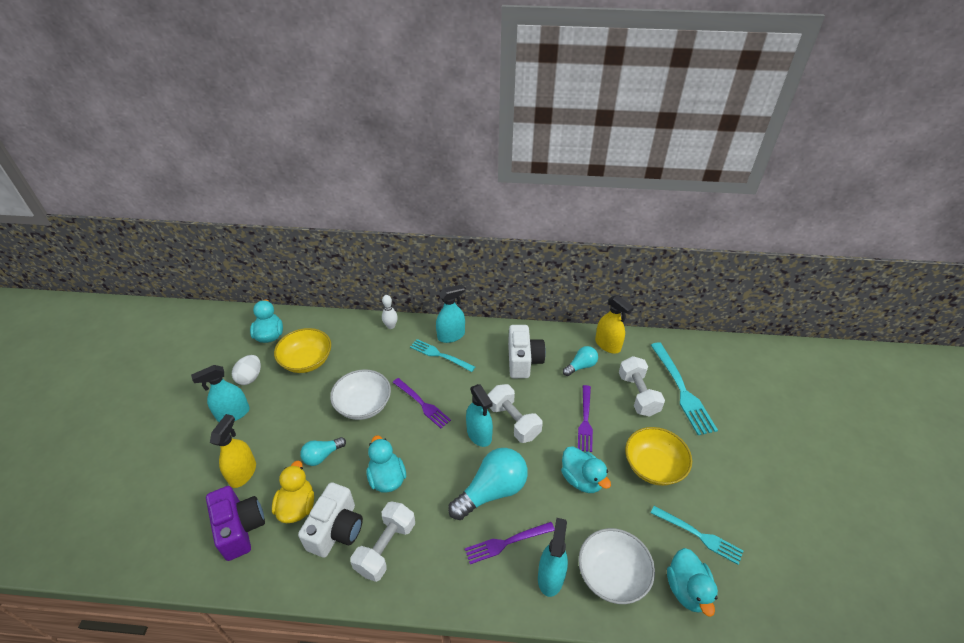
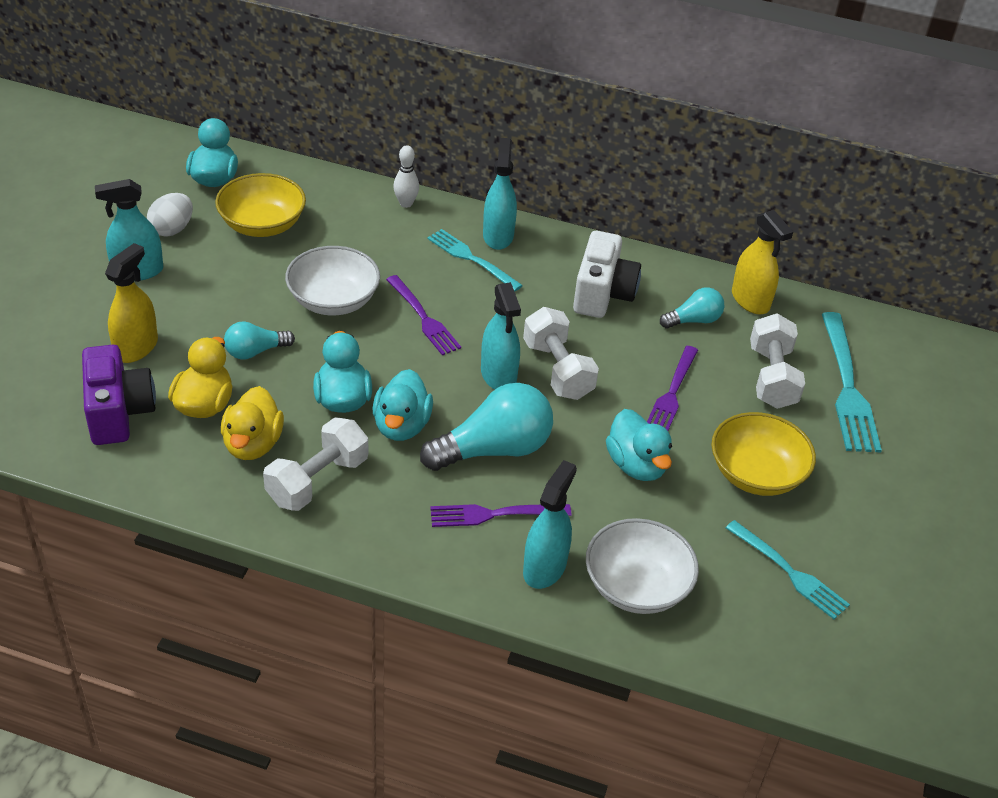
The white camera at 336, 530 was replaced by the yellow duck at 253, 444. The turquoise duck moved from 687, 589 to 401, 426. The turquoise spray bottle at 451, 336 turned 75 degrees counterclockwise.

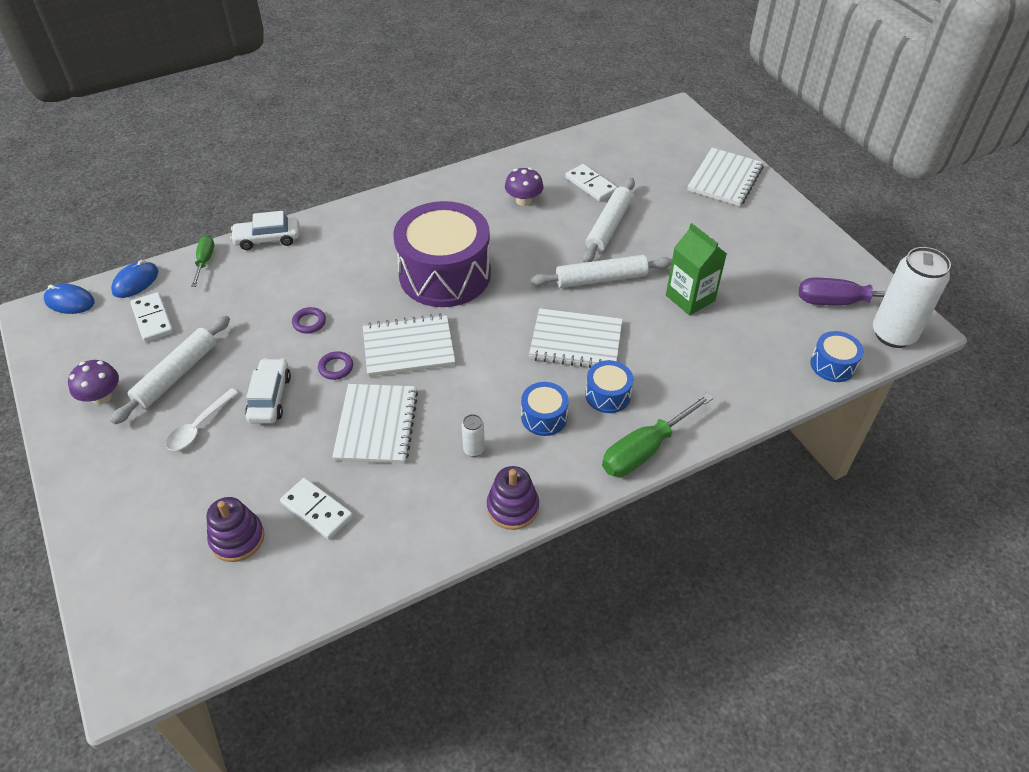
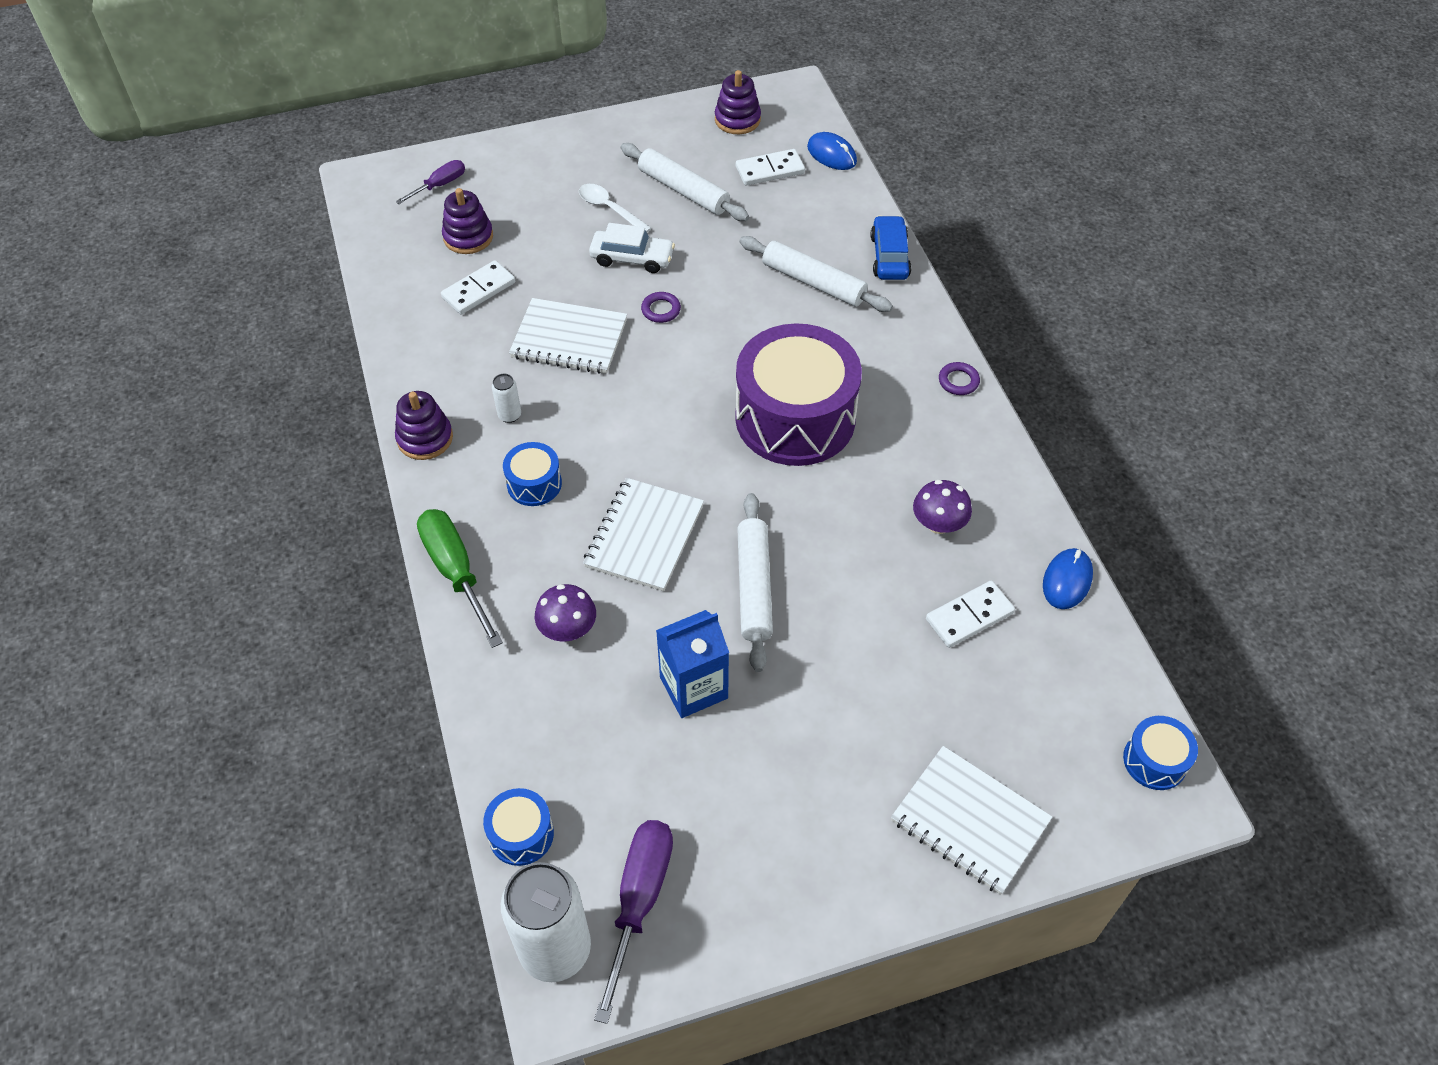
The purple screwdriver at 439, 185 appeared. The purple mushroom moved from 101, 396 to 568, 629. The green carton at 690, 298 became the blue carton at 693, 687. The purple stacking toy at 737, 120 appeared. The white rolling pin moved from 609, 227 to 813, 282. The white car at 267, 239 became the blue car at 889, 256. The purple ring moved from 309, 322 to 958, 381. The blue mouse moved from 70, 301 to 1067, 580. The blue drum moved from 607, 395 to 1155, 761. The green screwdriver at 204, 261 disappeared. The white notebook at 408, 347 disappeared.

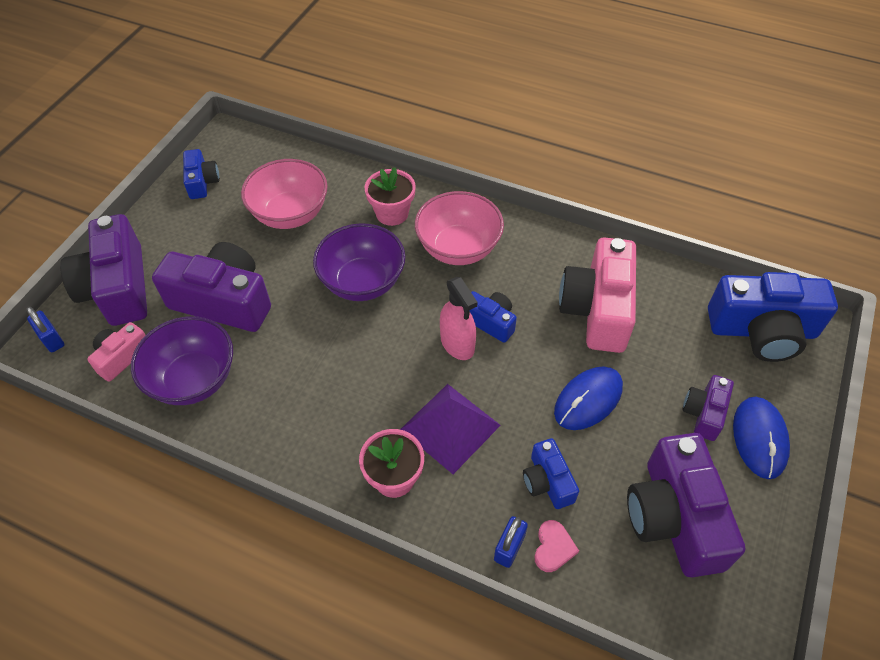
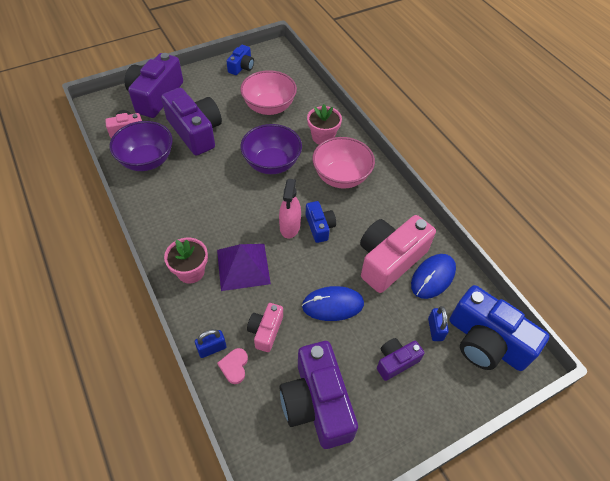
The pink heart at 553, 547 turned 135 degrees clockwise. The blue camera at 547, 481 became the pink camera at 266, 331. The purple camera at 674, 517 turned 45 degrees counterclockwise. The blue mouse moved from 759, 438 to 433, 277. The blue padlock moved from 52, 339 to 435, 329.

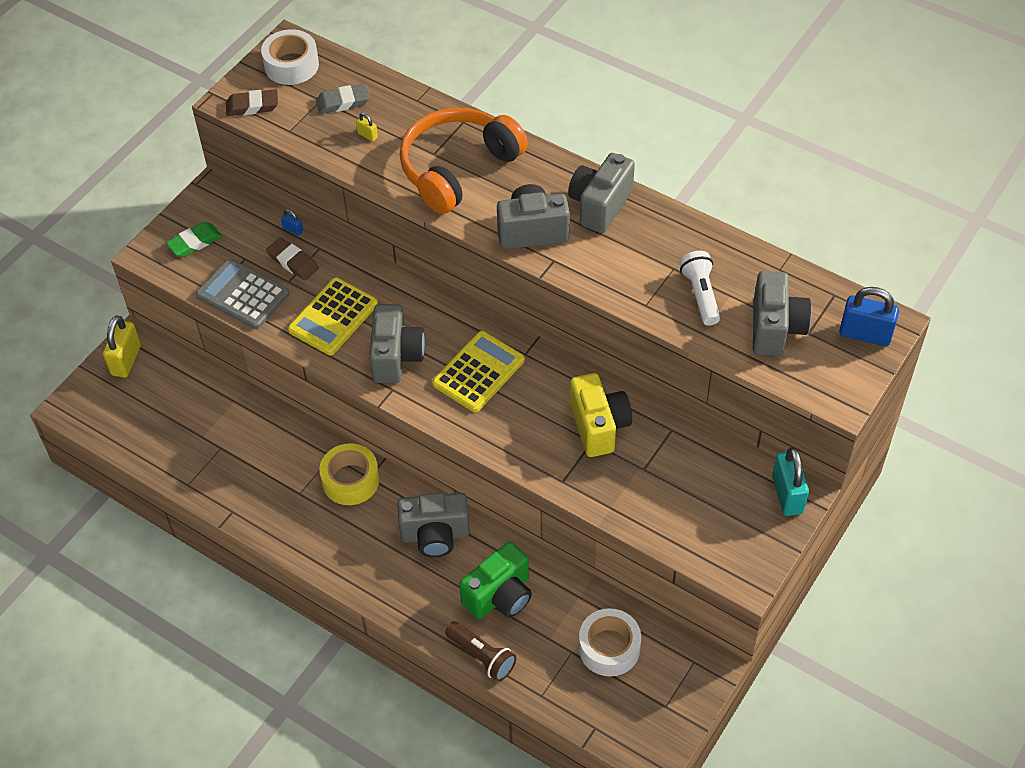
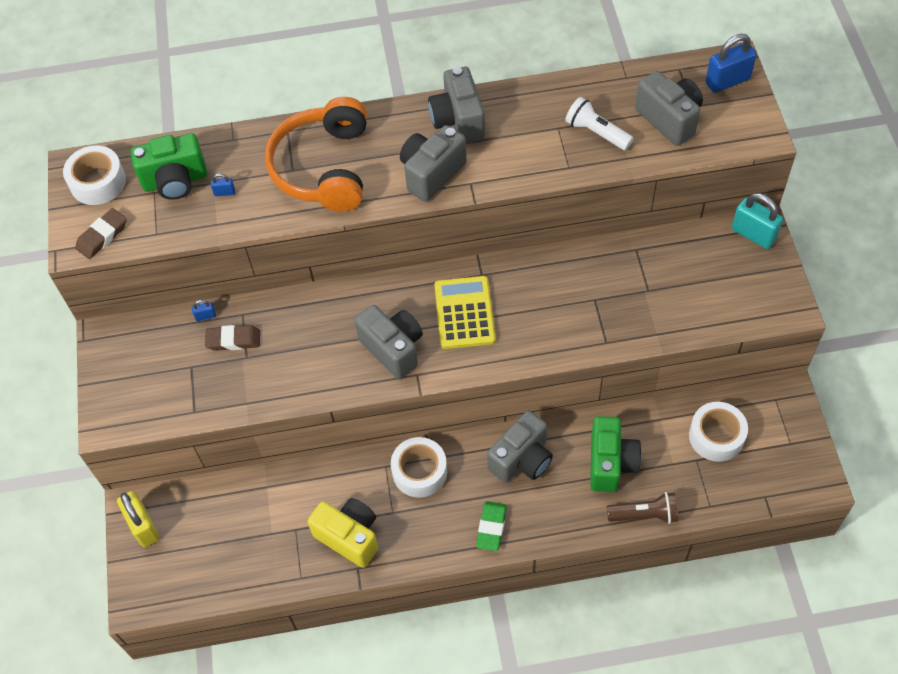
The grey eraser at 343, 102 was replaced by the green camera at 175, 181. The yellow padlock at 367, 135 became the blue padlock at 224, 192. The yellow camera moved from 598, 426 to 349, 537. The yellow tape at 350, 480 became the white tape at 419, 472. The green eraser moved from 195, 242 to 491, 527. The grey calculator at 243, 295 disappeared. The yellow calculator at 333, 317 disappeared.

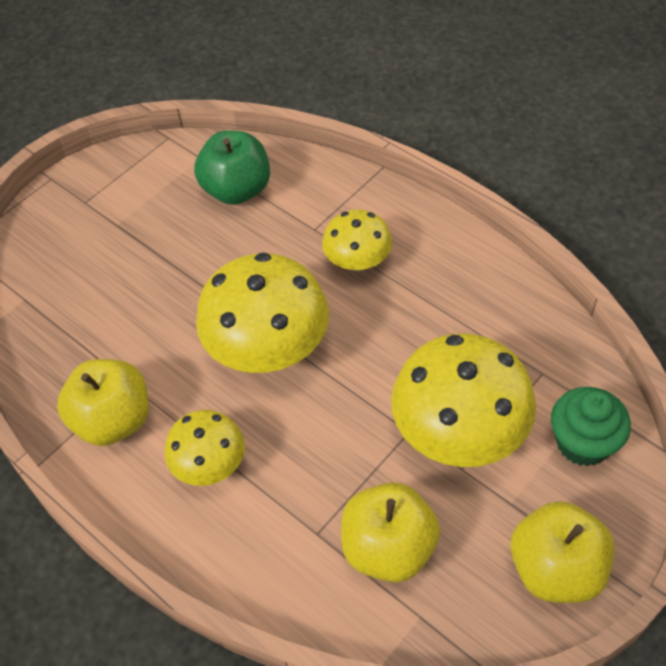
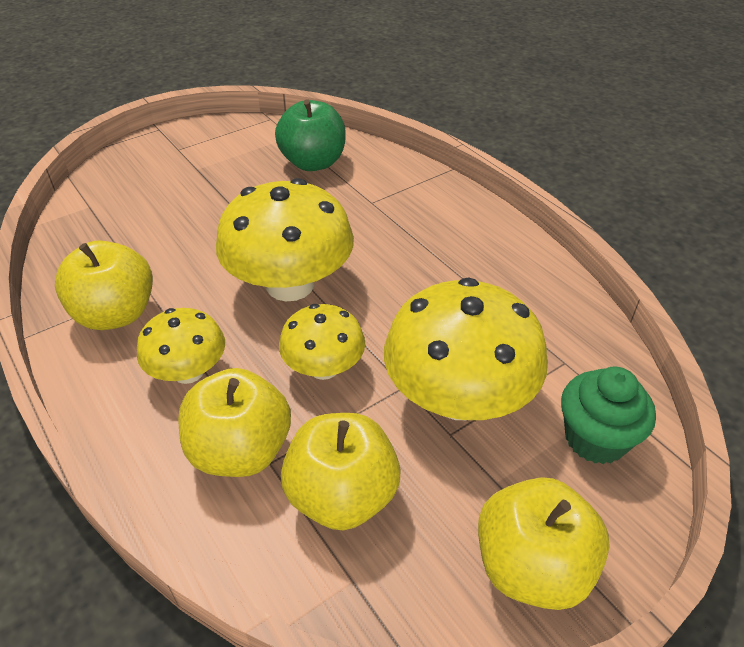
The yellow apple at 240, 450 appeared. The yellow mushroom moved from 357, 261 to 324, 367.

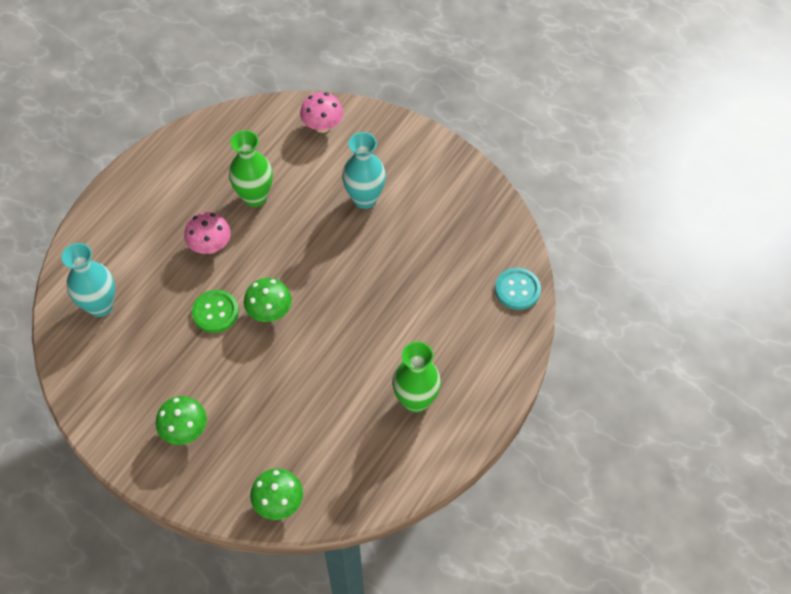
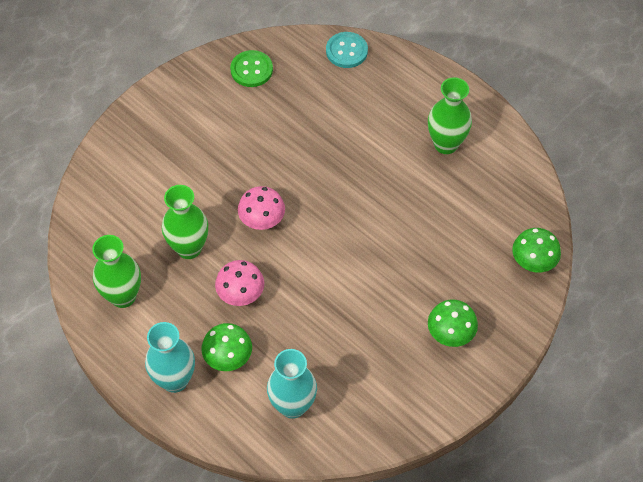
The green vase at 123, 296 appeared. The turquoise vase moved from 365, 199 to 175, 380. The green mushroom moved from 270, 312 to 228, 358. The green button moved from 215, 312 to 251, 70. The pink mushroom moved from 322, 126 to 262, 221.

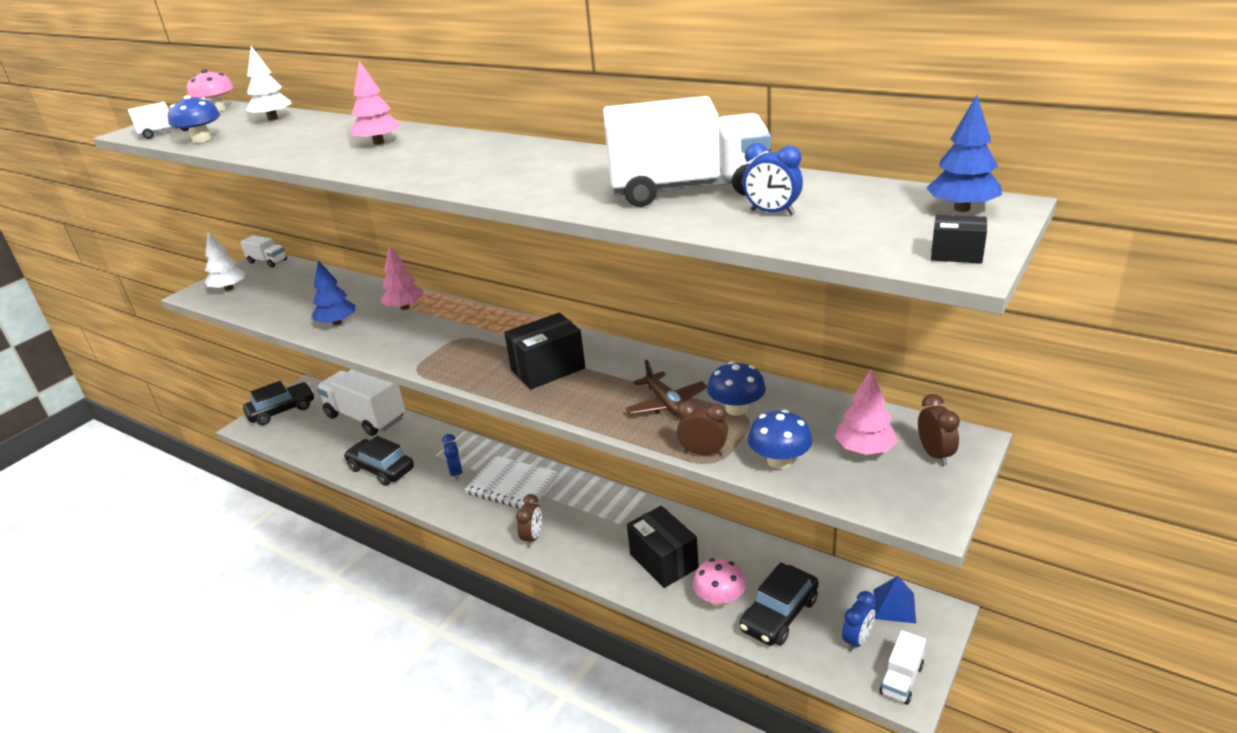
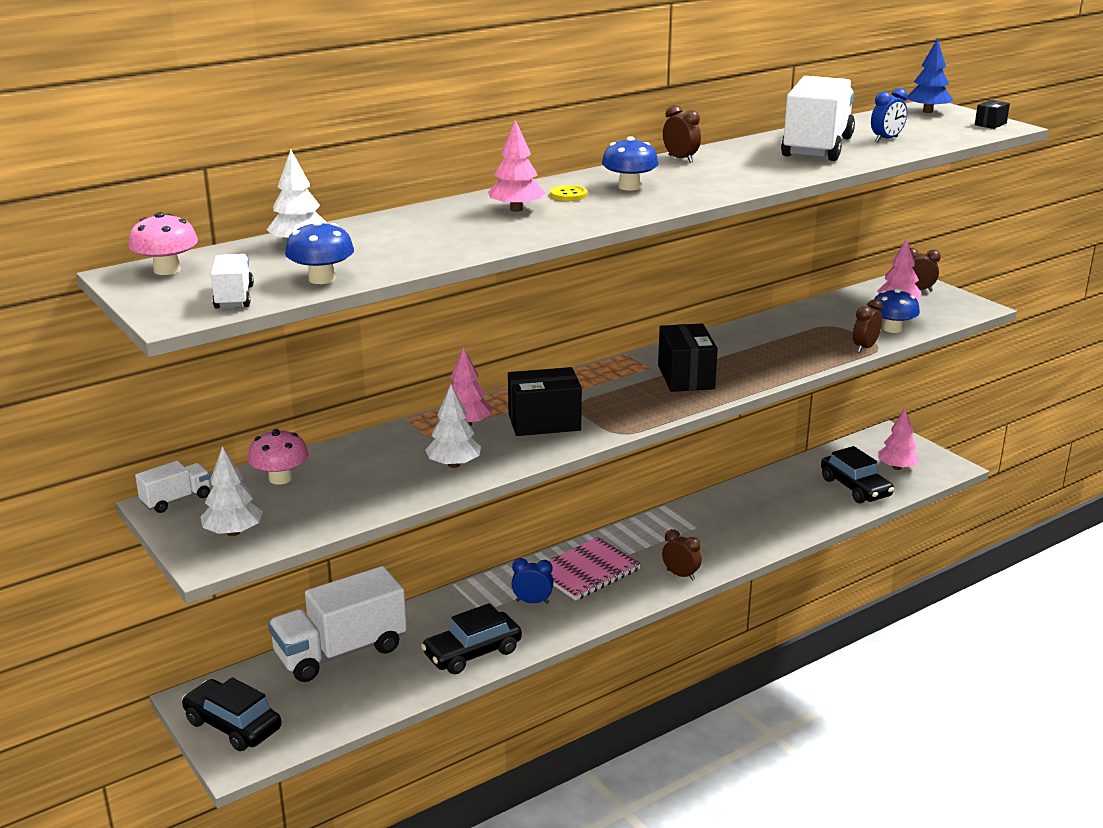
The black car at 282, 410 turned 45 degrees counterclockwise. The pink mushroom moved from 719, 599 to 280, 478. The blue tree at 337, 323 became the white tree at 454, 464. The black box moved from 664, 561 to 544, 422. The white notebook at 512, 485 became the pink notebook at 587, 571. The yellow button at 568, 195 appeared. The blue mushroom moved from 736, 409 to 629, 187. The brown clock at 680, 159 appeared. The blue clock at 857, 640 was replaced by the pink tree at 897, 467. The brown plane at 666, 404 disappeared. The blue pyramid at 894, 606 disappeared. The white truck at 901, 679 disappeared.

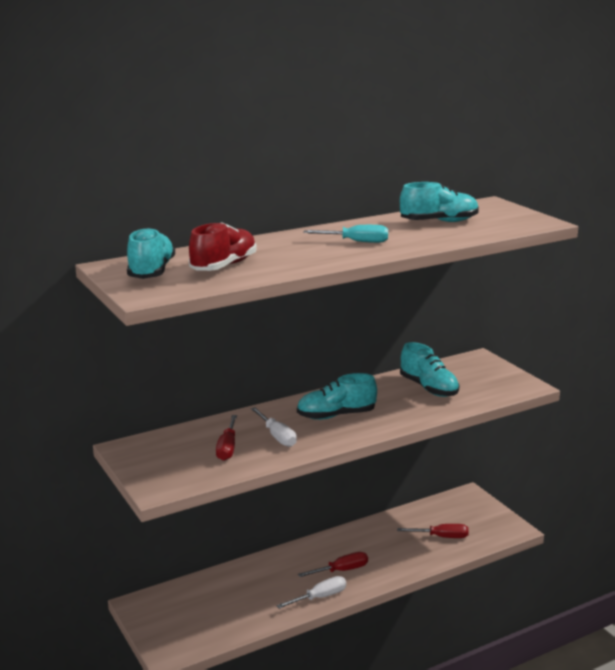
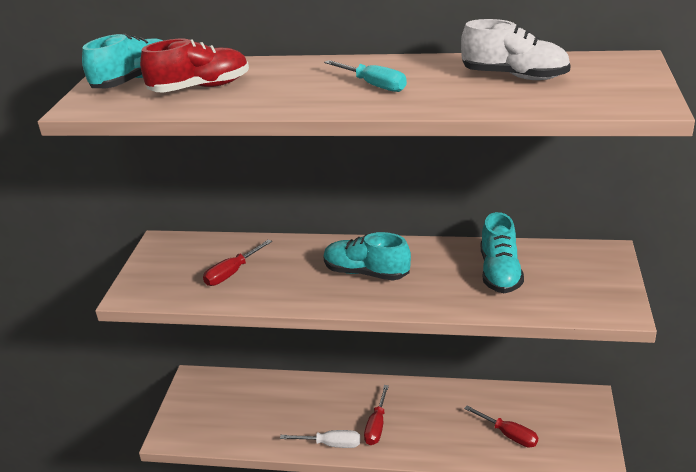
The red screwdriver at 341, 570 turned 90 degrees clockwise. The turquoise shoe at 439, 222 became the white shoe at 514, 76. The white screwdriver at 277, 436 disappeared.

